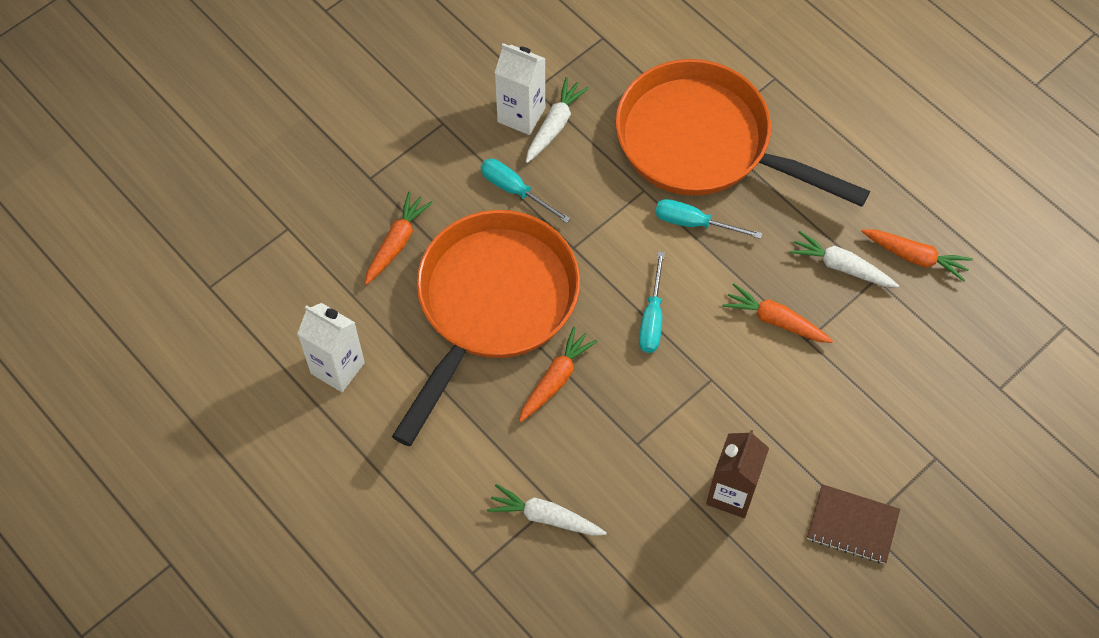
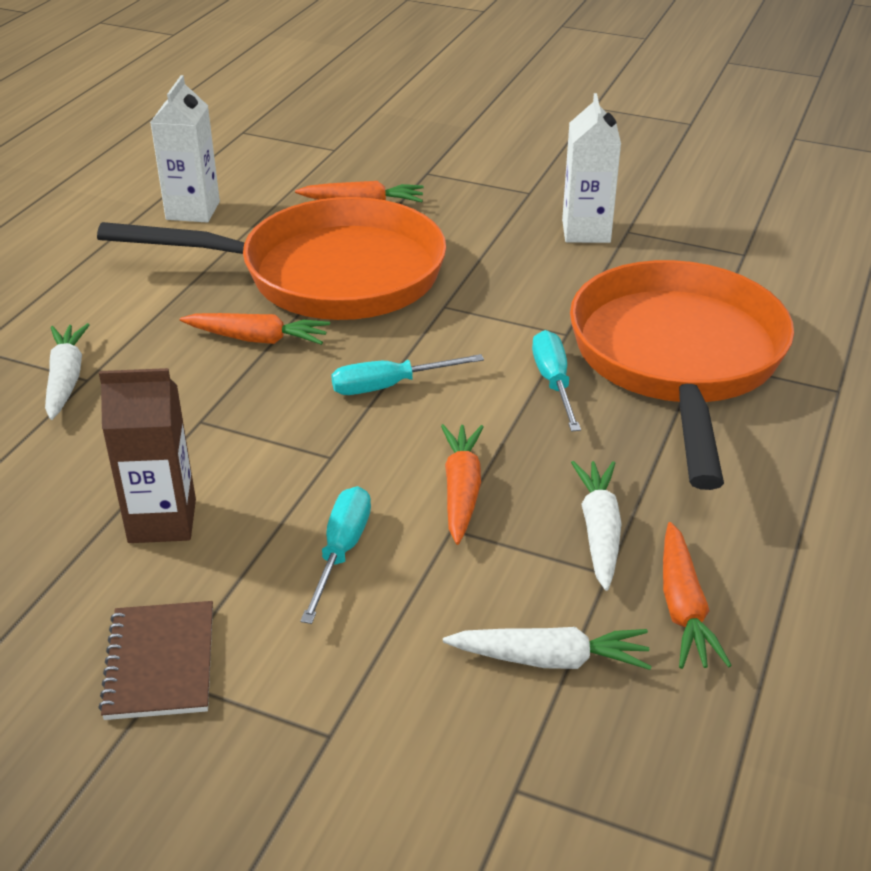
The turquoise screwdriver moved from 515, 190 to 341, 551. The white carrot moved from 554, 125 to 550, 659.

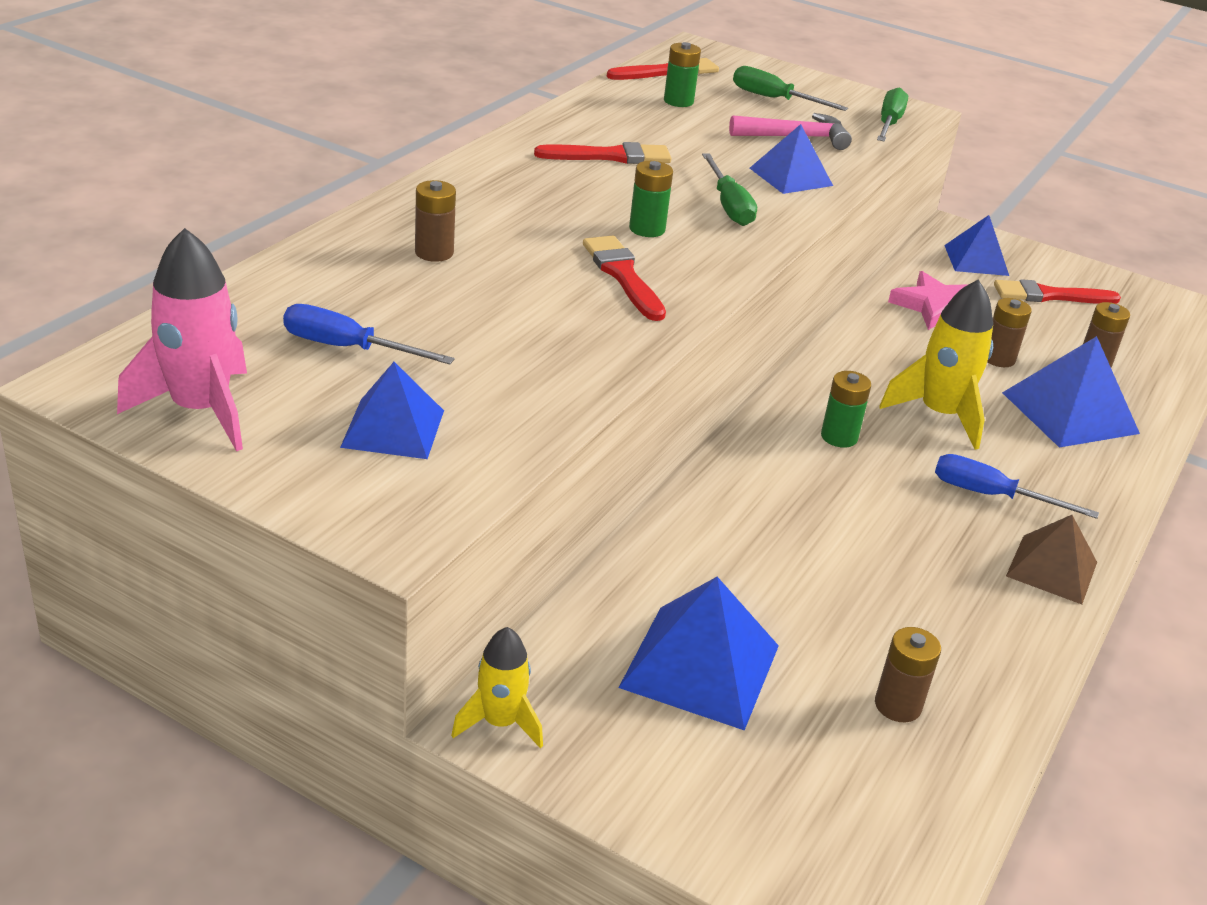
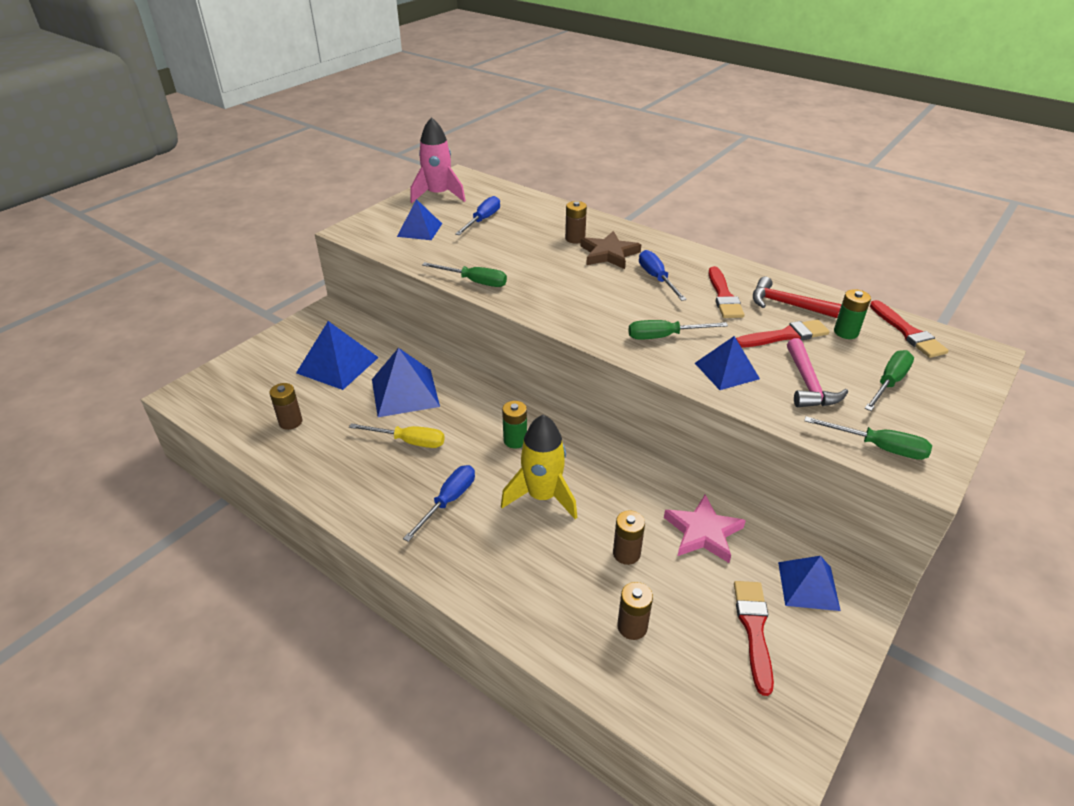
The yellow screwdriver at 409, 441 appeared. The blue pyramid moved from 1069, 412 to 405, 392. The green screwdriver at 474, 282 appeared. The brown star at 608, 254 appeared. The blue screwdriver at 656, 278 appeared. The red brush moved from 623, 276 to 784, 336. The red hammer at 786, 304 appeared. The yellow rocket at 500, 722 disappeared. The green battery at 647, 229 disappeared. The brown pyramid at 1052, 569 disappeared.

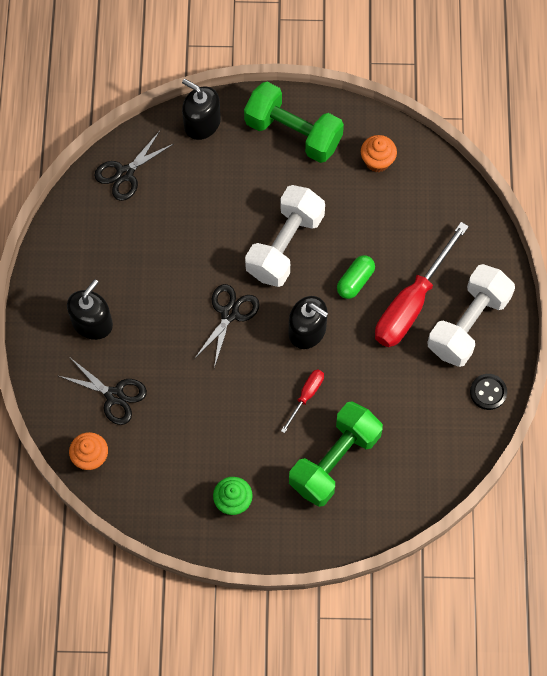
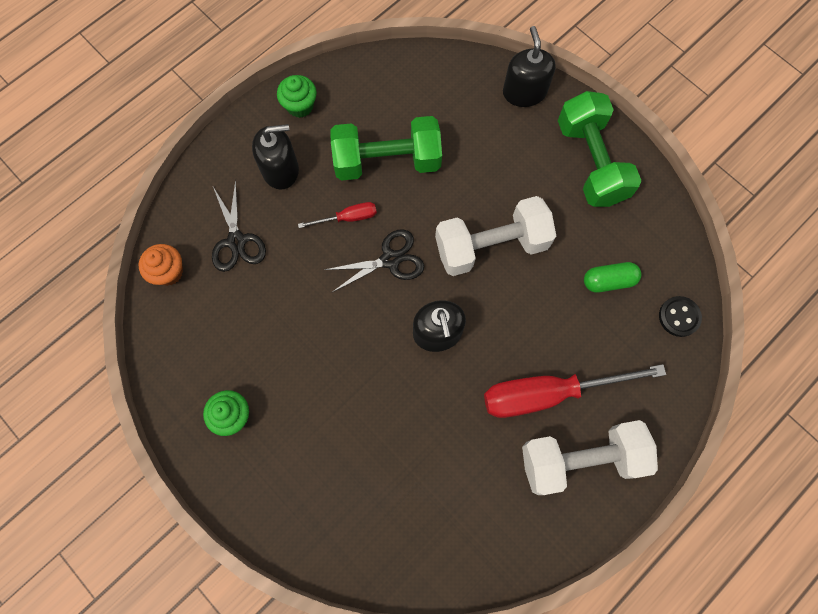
The green cupcake at 300, 106 appeared. The red screwdriver moved from 306, 396 to 348, 218. The green dumbbell moved from 334, 461 to 387, 161. The green capsule moved from 355, 281 to 608, 281. The black button moved from 488, 392 to 679, 317. The black scissors at 125, 173 disappeared. The orange cupcake at 377, 161 disappeared.

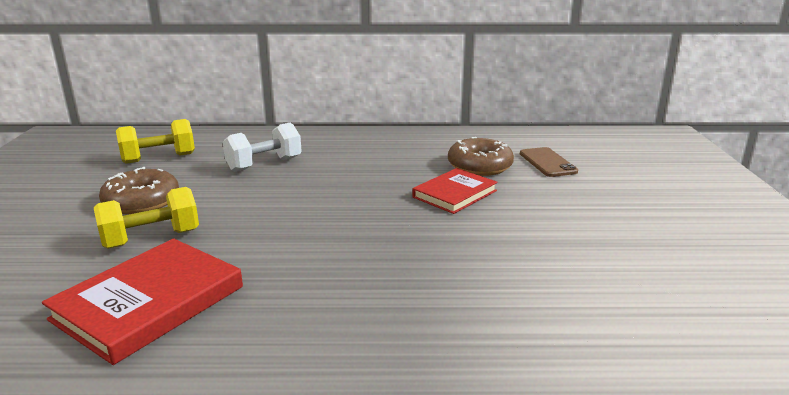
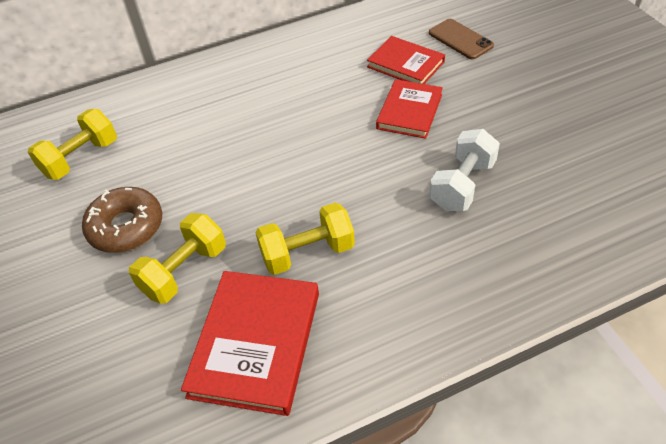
The yellow dumbbell at 307, 252 appeared. The brown donut at 479, 166 was replaced by the red book at 405, 64. The white dumbbell moved from 264, 164 to 462, 185.

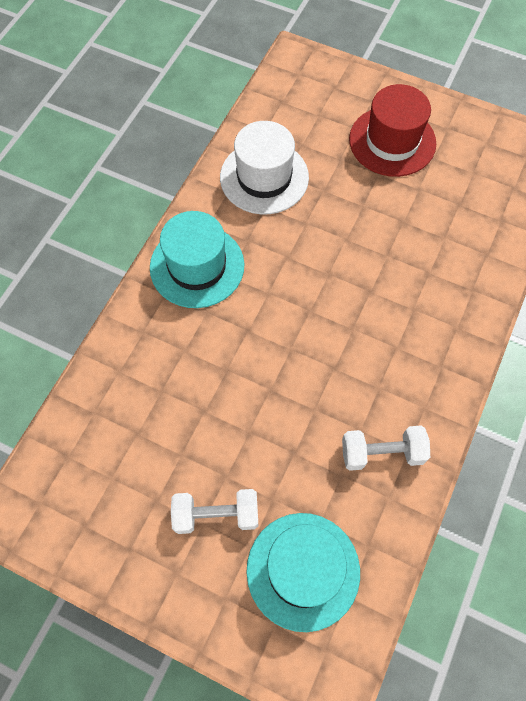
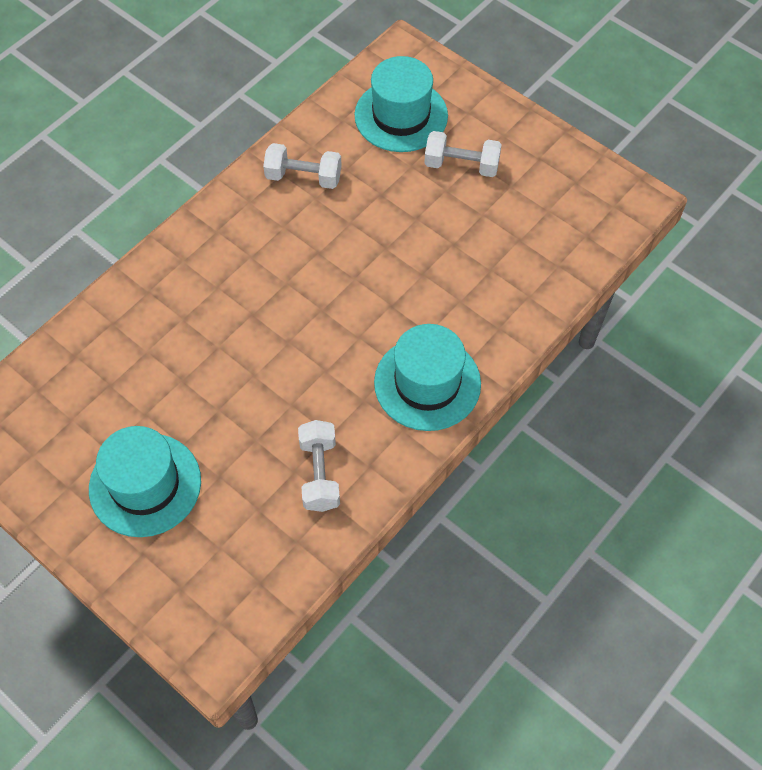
The red hat at 392, 141 became the turquoise hat at 145, 485. The white hat at 264, 177 was replaced by the white dumbbell at 319, 474.

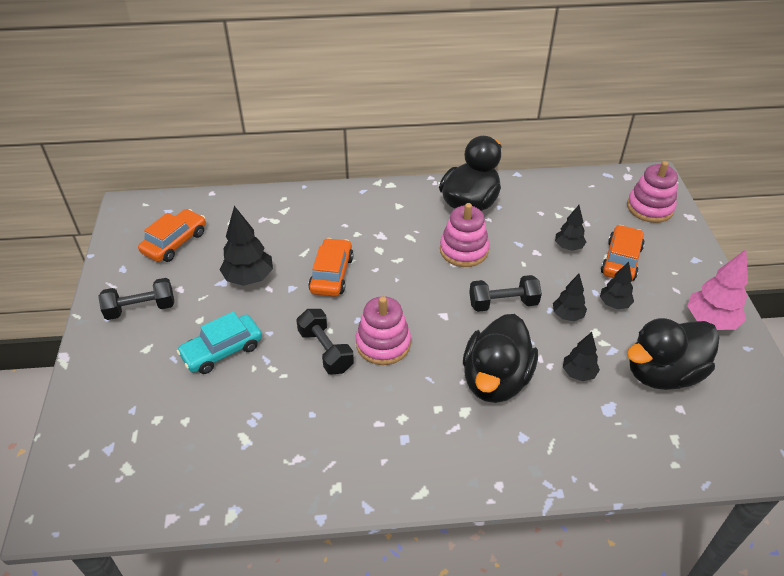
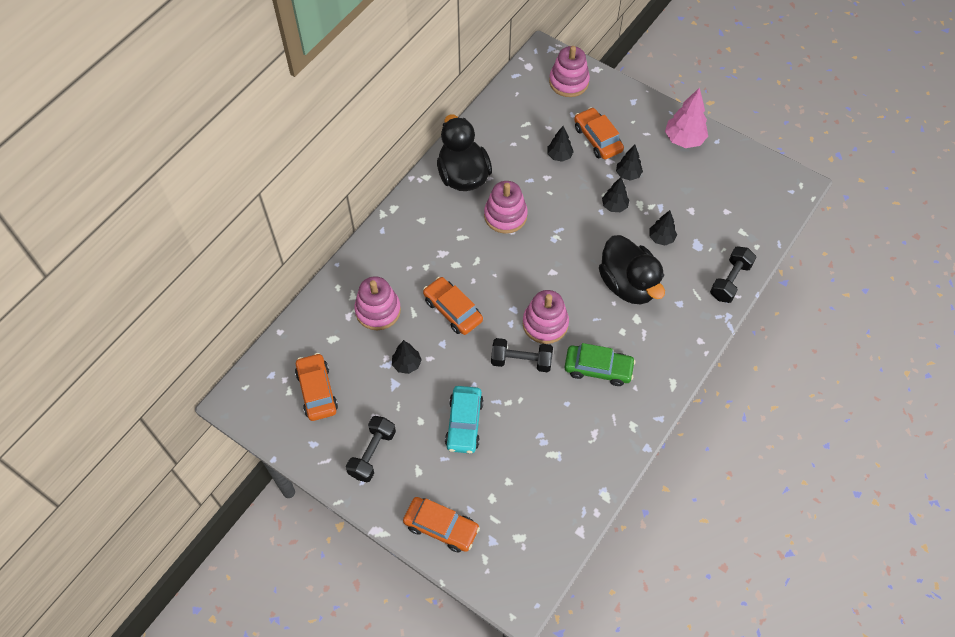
The pink stacking toy at 378, 310 appeared. The black tree at 249, 278 changed to 0.62 times the size. The orange car at 441, 527 appeared. The green car at 598, 369 appeared. The black dumbbell moved from 503, 303 to 730, 281. The black duck at 662, 373 disappeared.

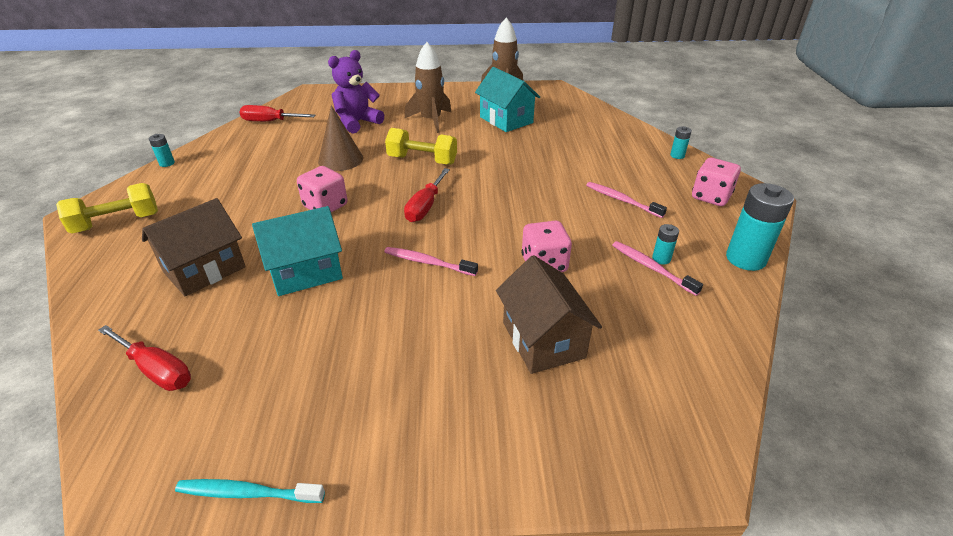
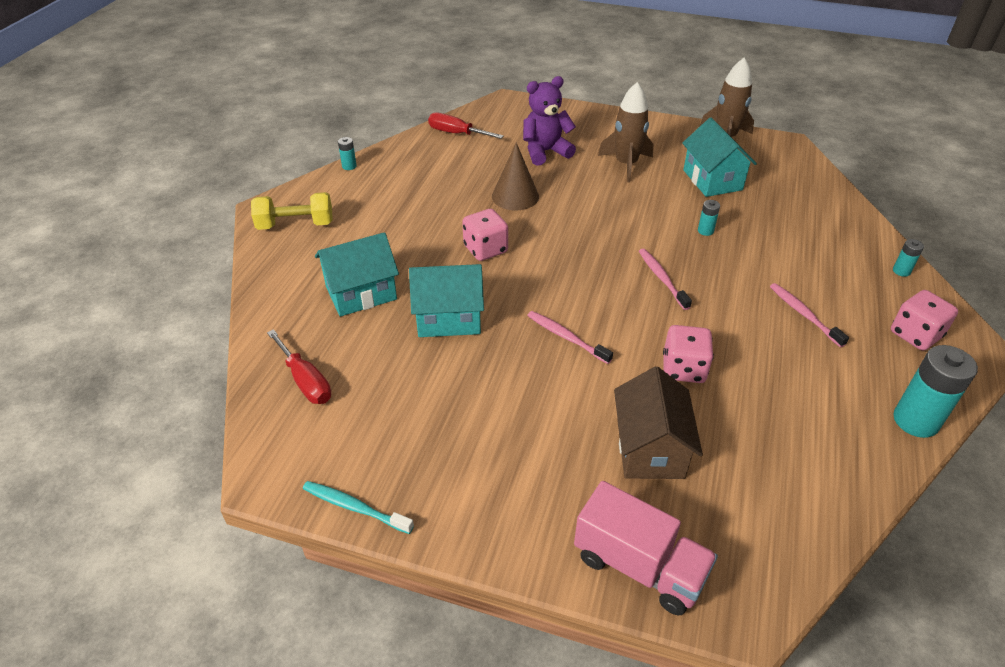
The brown house at 204, 269 became the turquoise house at 361, 293. The pink truck at 639, 566 appeared. The pink toothbrush moved from 651, 268 to 662, 278. The turquoise battery moved from 661, 259 to 705, 231. The yellow dumbbell at 422, 160 disappeared. The red screwdriver at 425, 207 disappeared.

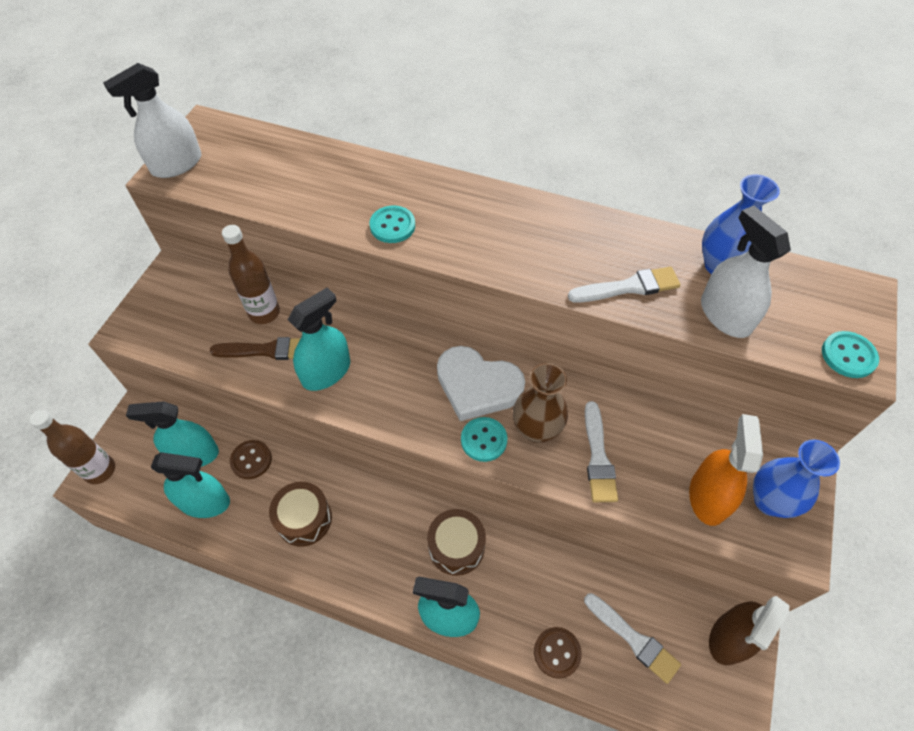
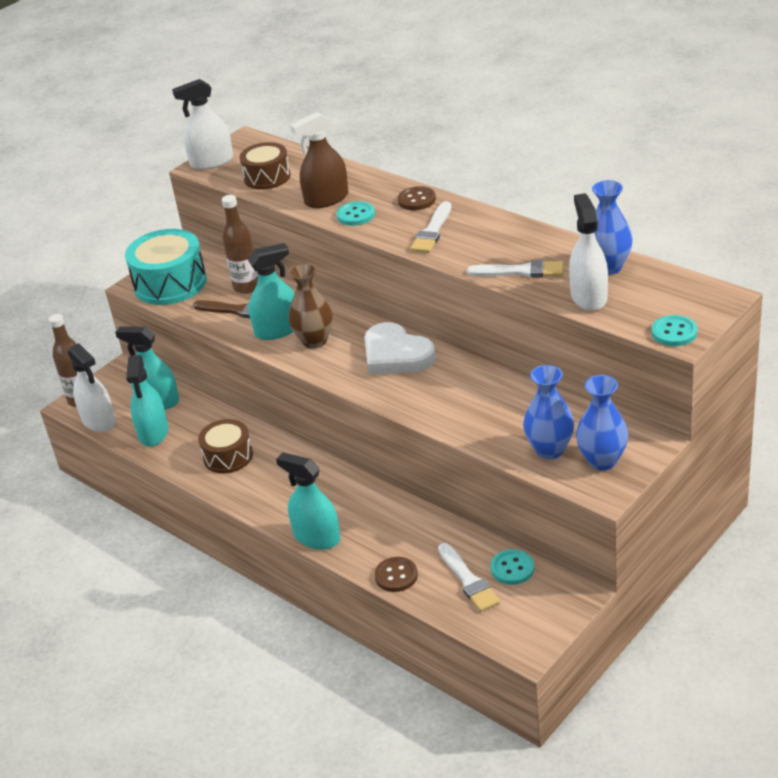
The white spray bottle at 99, 421 appeared. The turquoise drum at 170, 283 appeared. The turquoise spray bottle at 204, 502 turned 60 degrees clockwise. The brown drum moved from 456, 547 to 267, 177. The brown vase moved from 536, 430 to 314, 341. The brown spray bottle moved from 730, 638 to 326, 199. The brown button moved from 251, 460 to 417, 200. The white brush moved from 598, 457 to 432, 231. The turquoise button moved from 484, 440 to 512, 568. The orange spray bottle at 708, 497 was replaced by the blue vase at 549, 450.

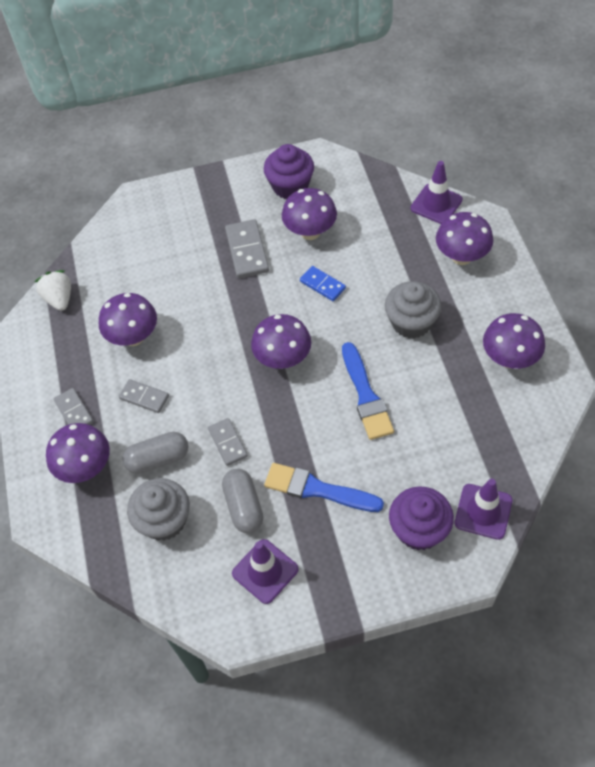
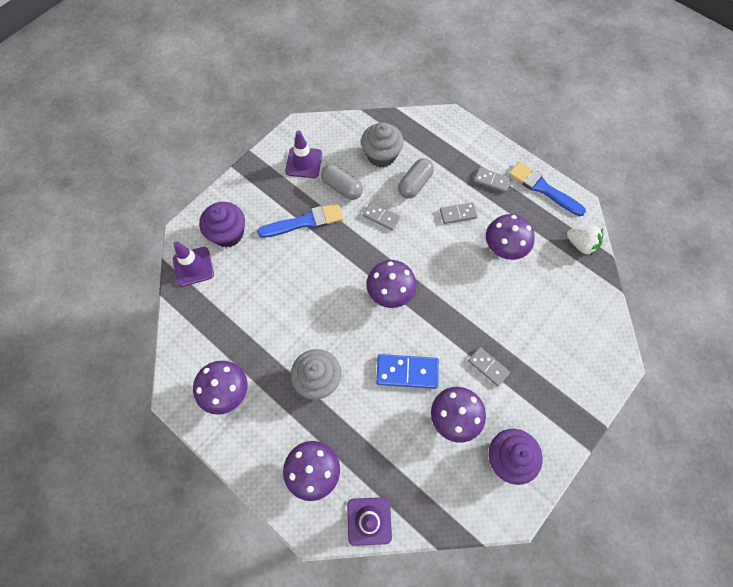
The blue domino at 322, 285 changed to 1.56 times the size. The grey domino at 247, 251 changed to 0.64 times the size. The blue brush moved from 366, 395 to 543, 188. The purple mushroom at 85, 468 disappeared.

